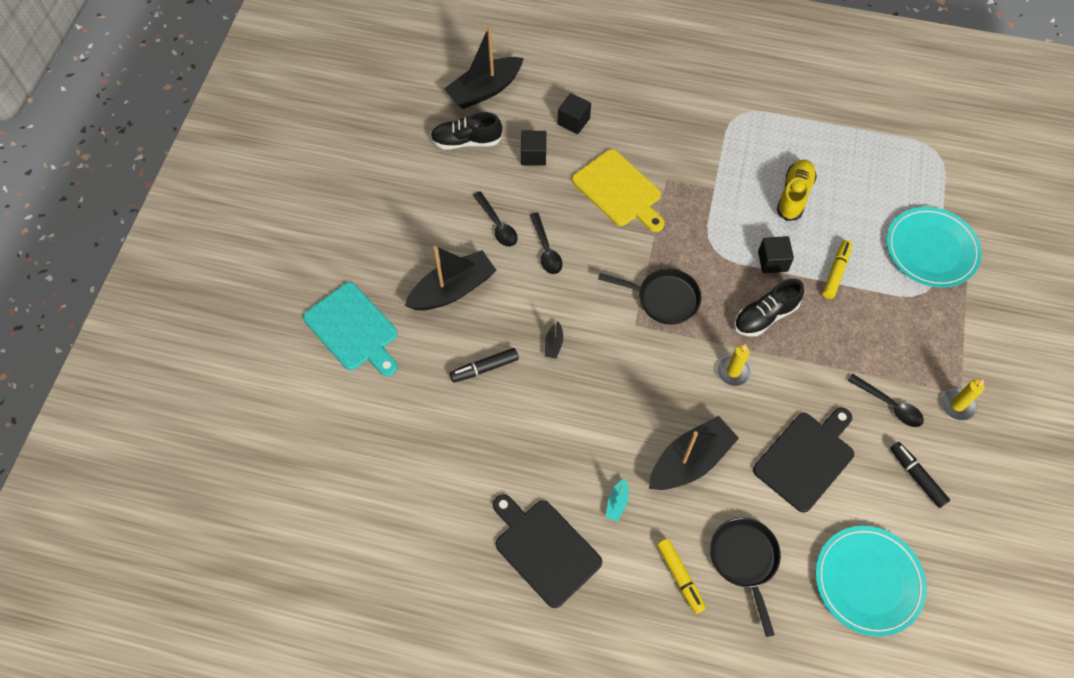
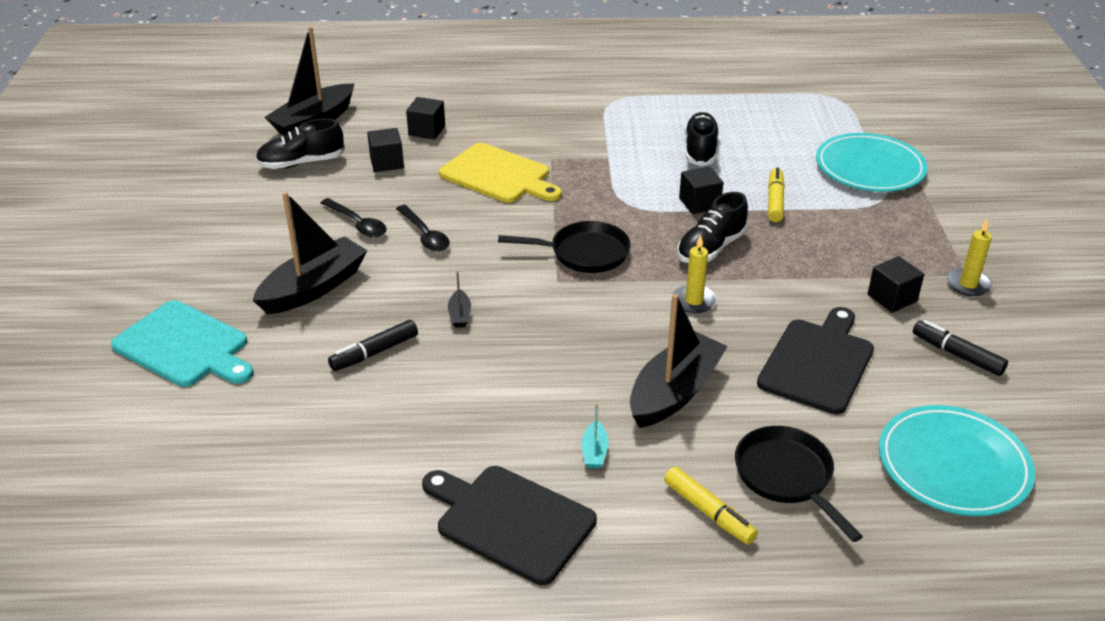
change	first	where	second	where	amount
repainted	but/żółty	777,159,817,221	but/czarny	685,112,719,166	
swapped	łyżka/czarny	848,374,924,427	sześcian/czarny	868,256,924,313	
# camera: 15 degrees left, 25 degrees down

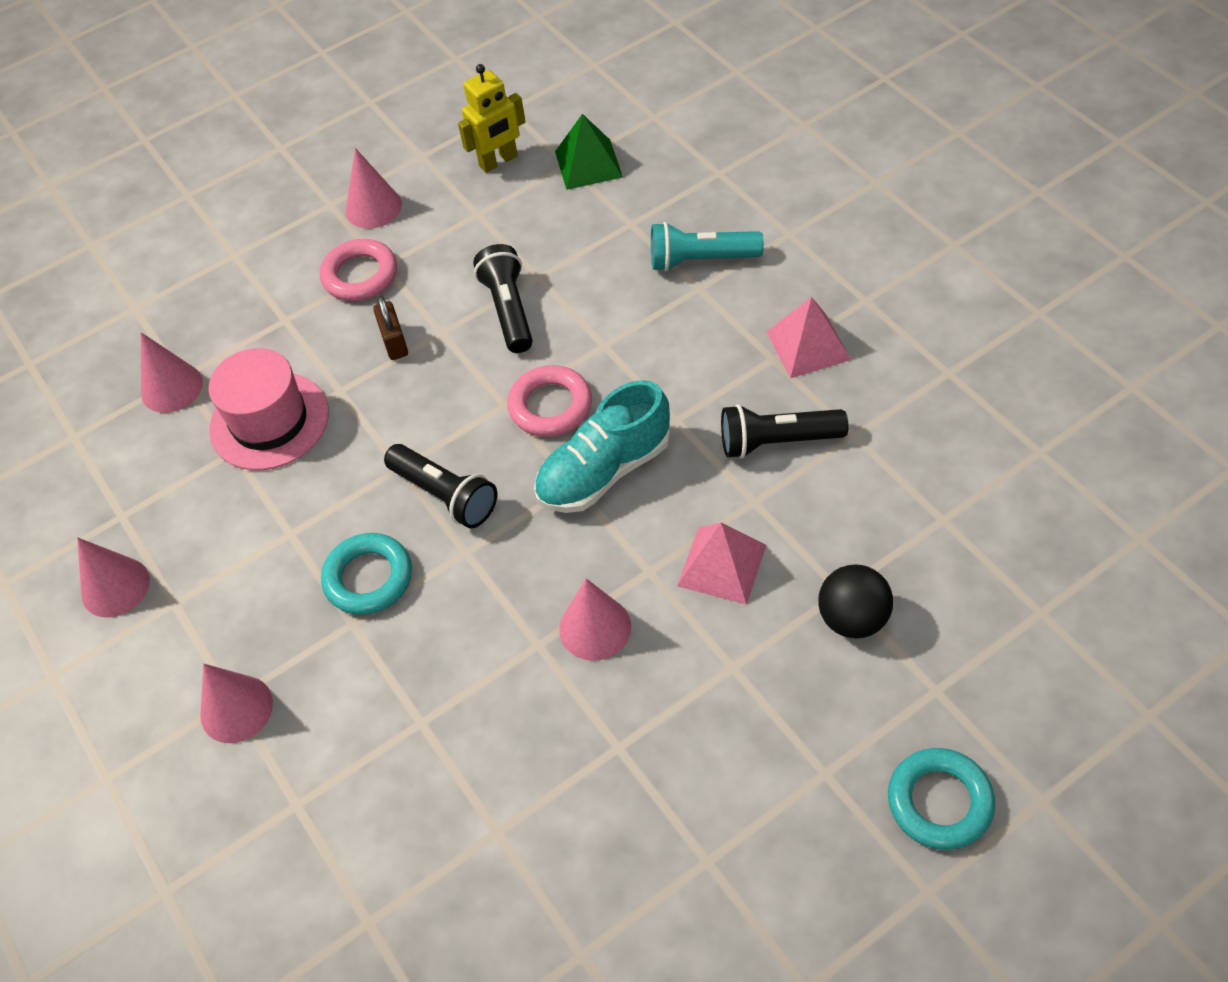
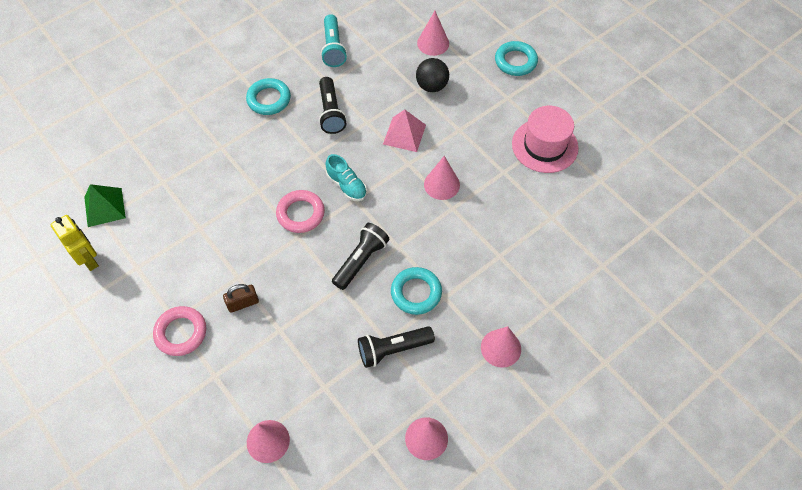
change	first	where	second	where	amount
swapped	piramida/różowy	767,297,851,378	pierścień/turkusowy	246,78,291,115	
shifted	latarka/turkusowy	651,222,764,271		321,14,347,67	
scaled	but/turkusowy	534,380,670,513		326,154,367,201	x0.63
shifted	latarka/czarny	473,244,533,353		358,326,435,368	
shifted	stożek/różowy	345,148,402,229		417,11,449,56	
shifted	kapelusz/różowy	208,348,329,470		512,106,578,173	
# camera: 100 degrees left, 5 degrees up

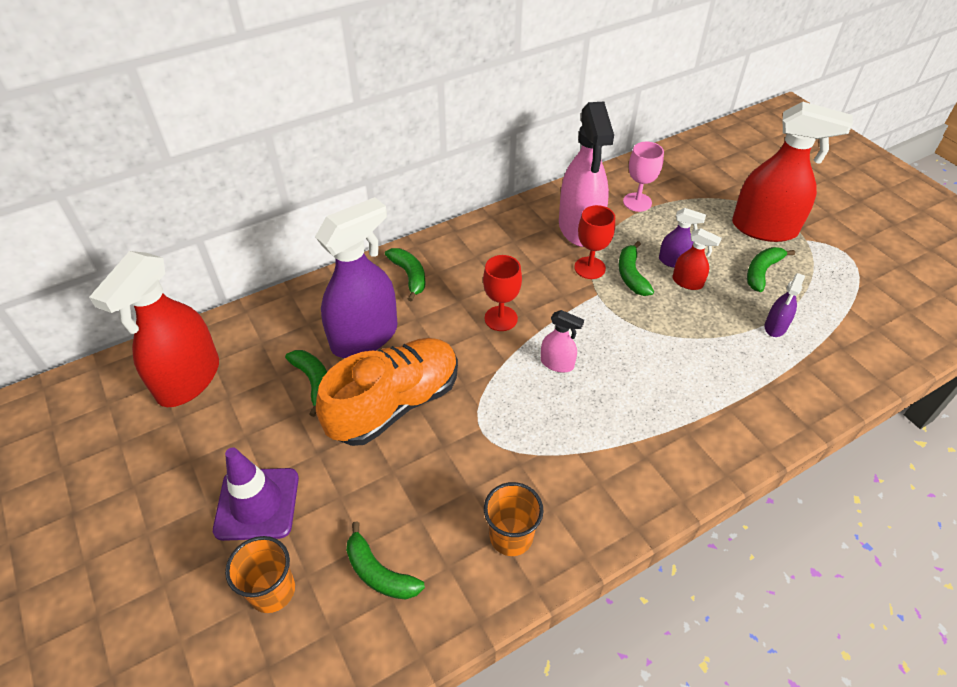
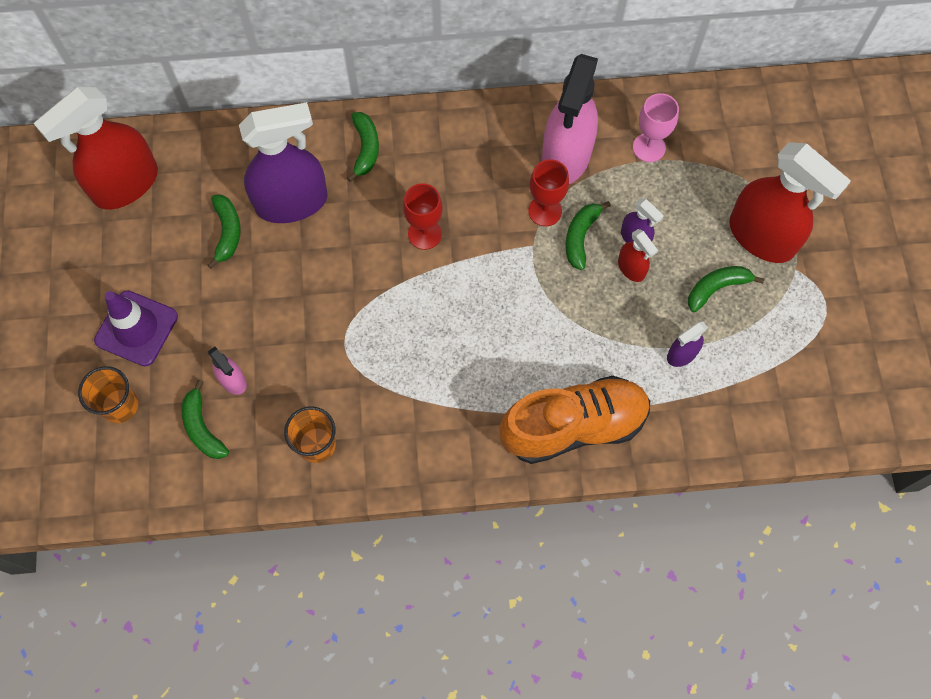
change	first	where	second	where	amount
shifted	spryskiwacz/różowy	541,310,584,373		208,347,247,395	
shifted	but/pomarańczowy	316,338,458,446		500,376,650,464	
# camera: 25 degrees right, 20 degrees up

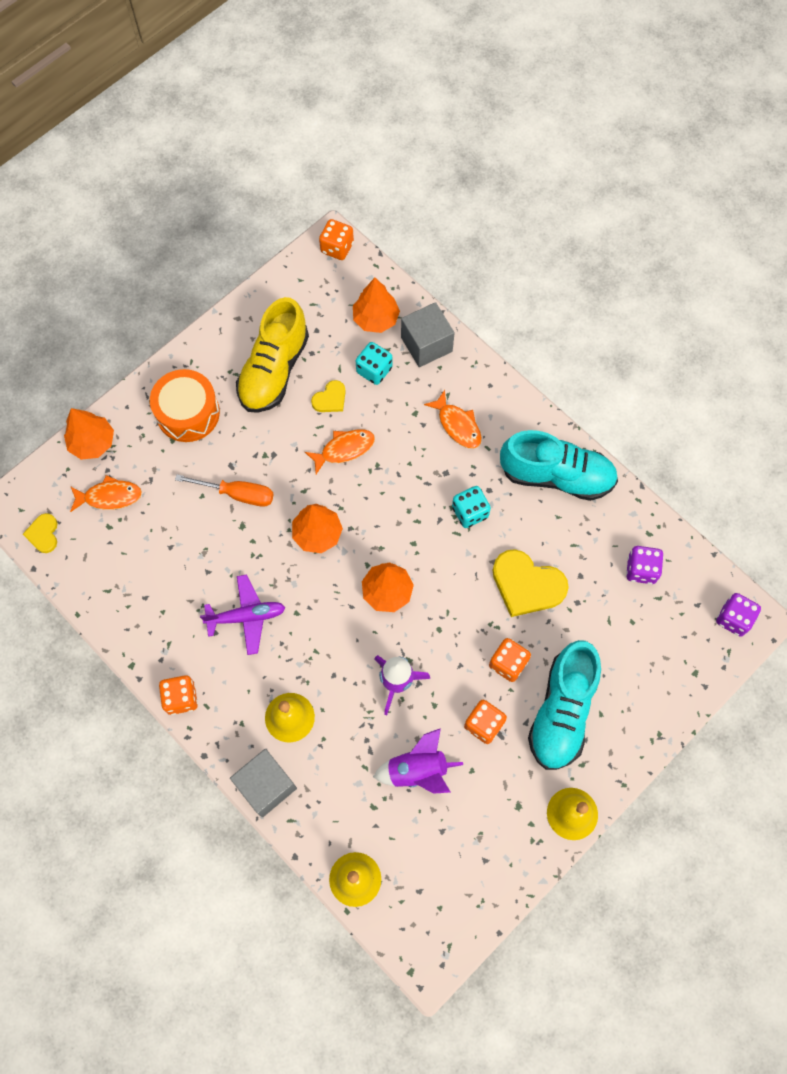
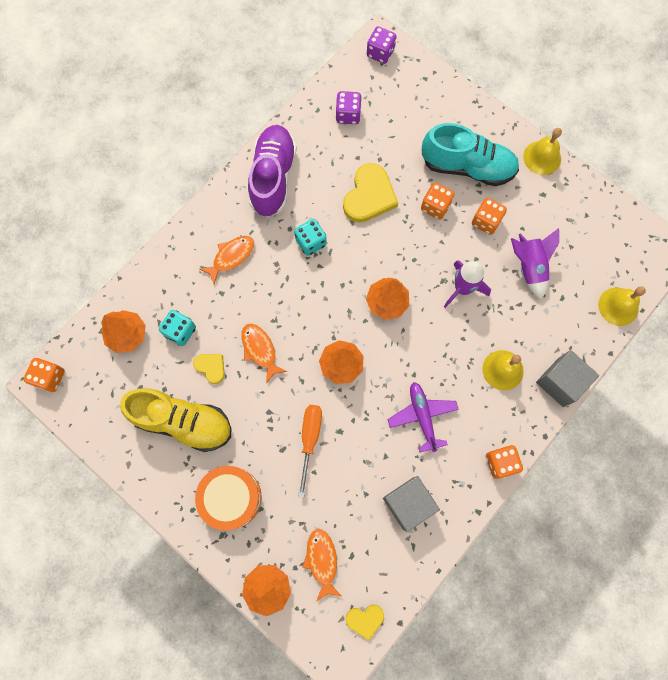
change	first	where	second	where	amount
repainted	but/turkusowy	500,430,618,501	but/fioletowy	248,125,297,217	
shifted	sześcian/szary	401,302,455,367		383,476,440,532	
# camera: 95 degrees left, 5 degrees up

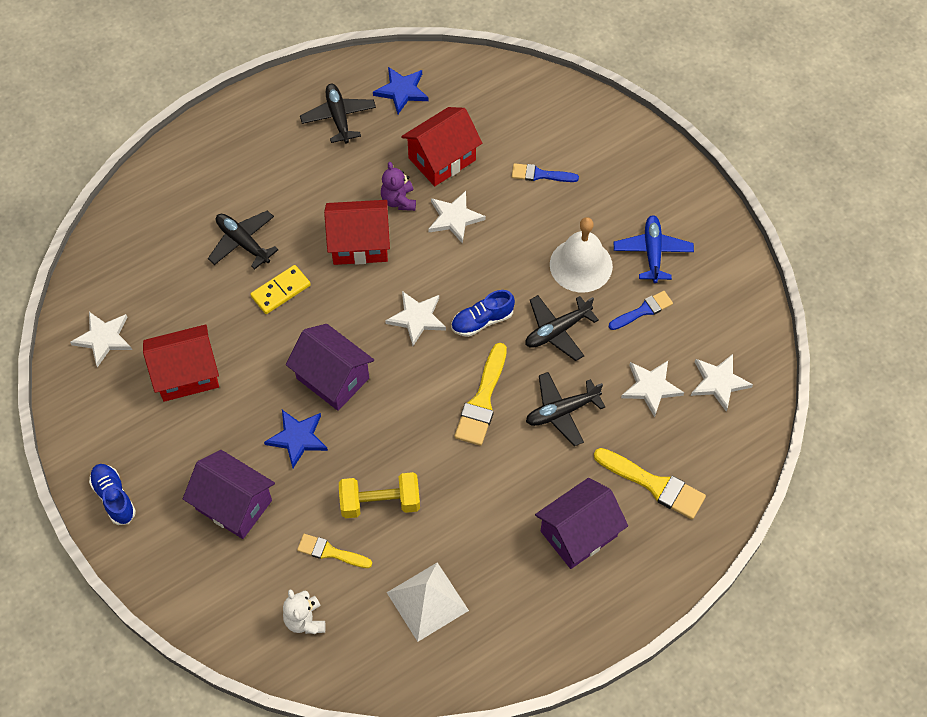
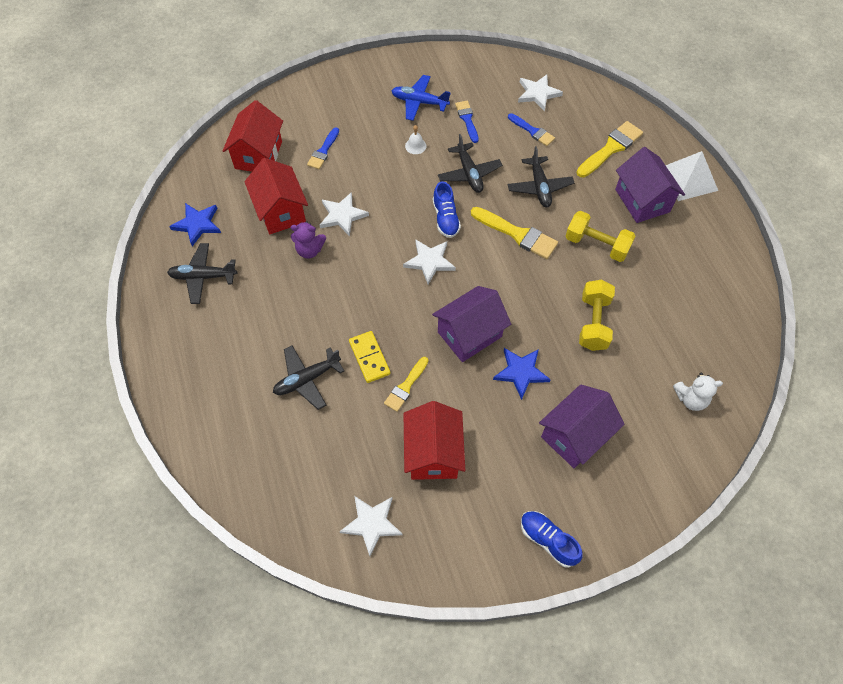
change	first	where	second	where	amount
shifted	domek/czerwony	324,200,390,265		223,100,283,172	
shifted	pędzel/żółty	297,534,372,568		384,357,429,412	
scaled	dzwonek/biały	550,217,613,293		405,125,426,154	x0.43
swapped	gwiazda/biały	621,361,684,417	pędzel/niebieski	508,113,555,146	
rotated	but/niebieski	89,464,136,525		521,511,583,568	60 degrees clockwise
new			hantel/żółty	566,211,636,262	
shifted	piramida/biały	387,562,469,642		666,151,718,201	
# camera: 75 degrees left, 0 degrees up

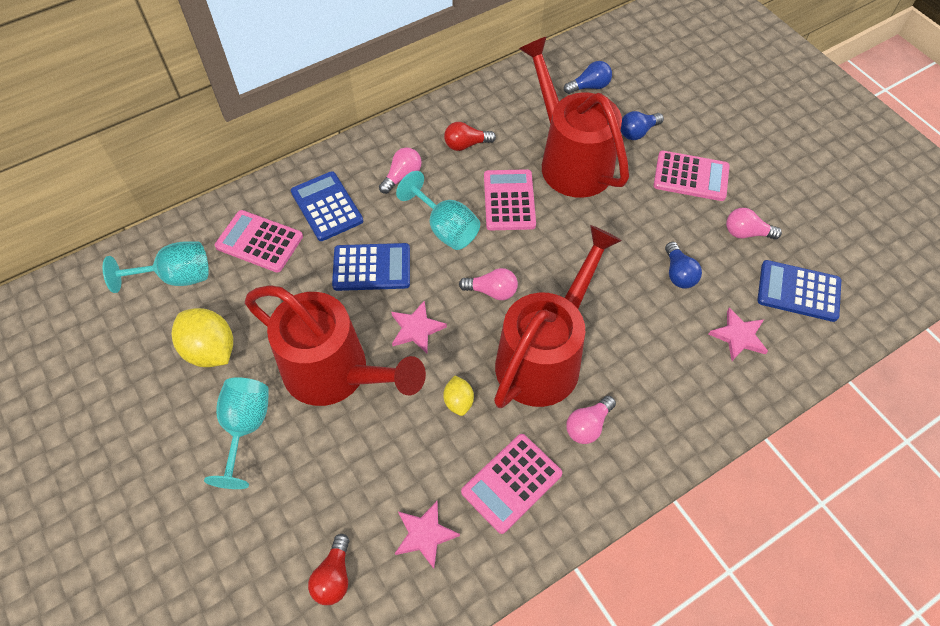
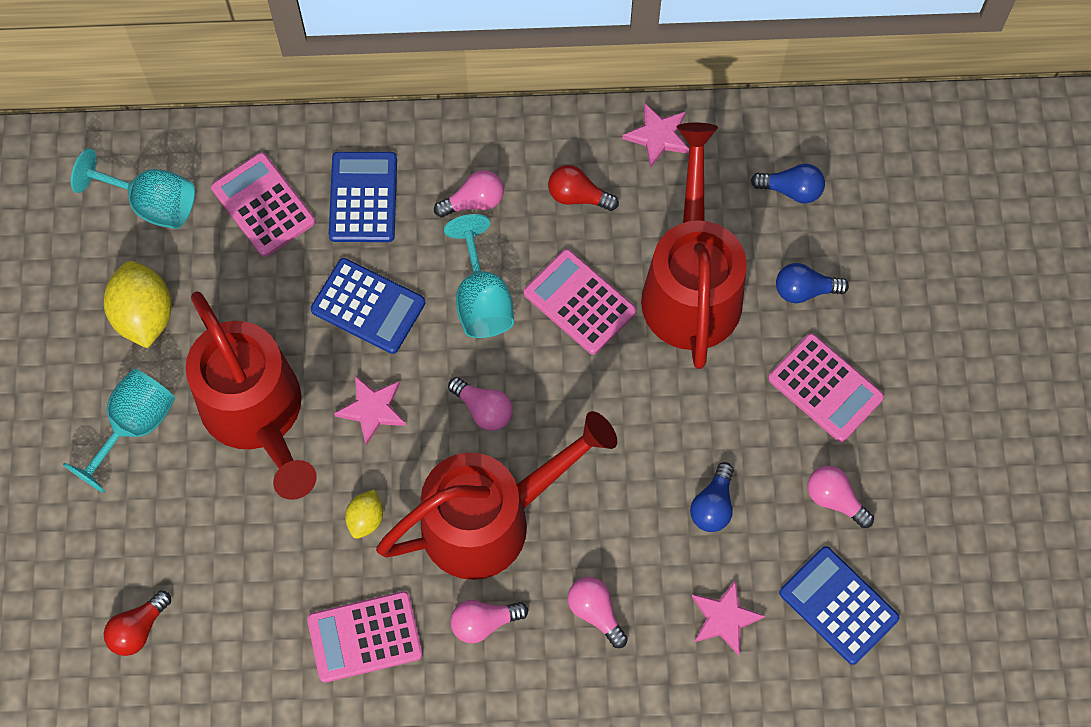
change	first	where	second	where	amount
rotated	kalkulator/różowy	484,169,536,230		524,249,636,354	75 degrees counterclockwise
new			żarówka/różowy	568,577,628,648	
shifted	gwiazda/różowy	395,501,460,569		622,103,689,168	
# camera: 30 degrees right, 10 degrees up

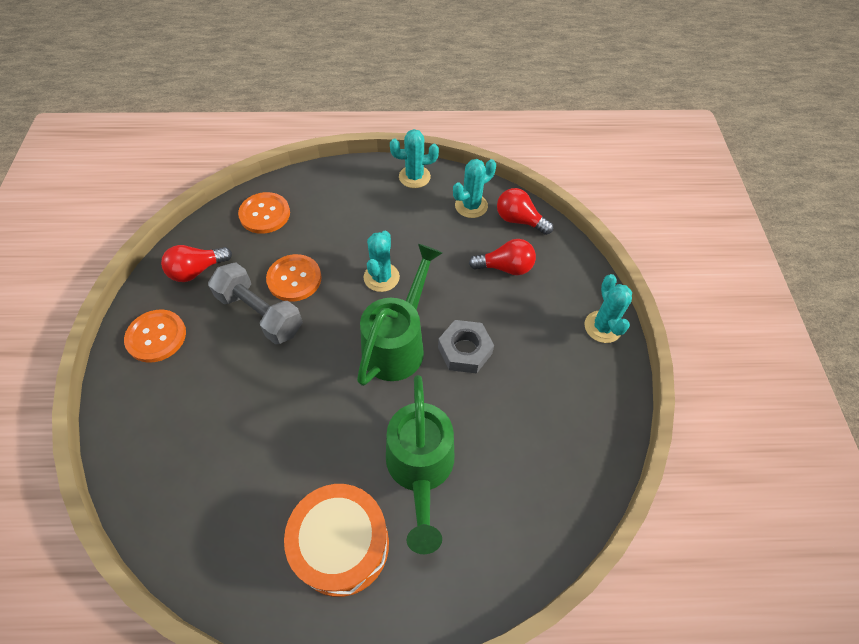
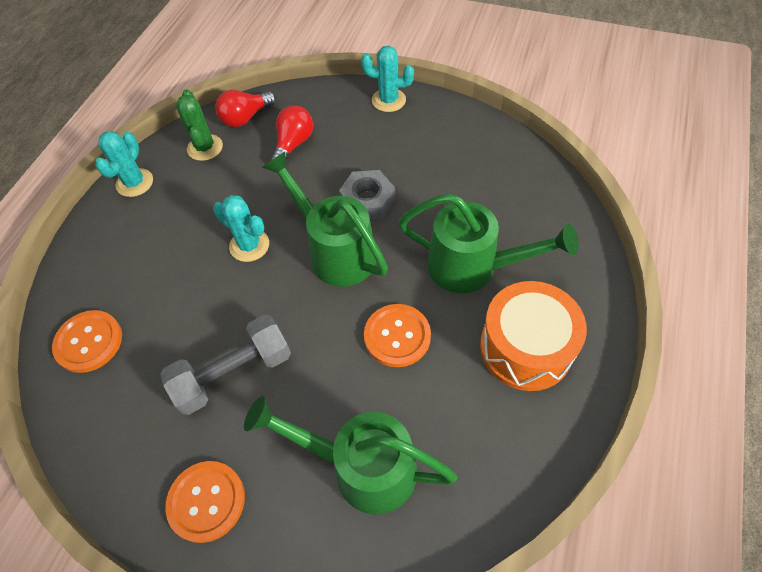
change	first	where	second	where	amount
repainted	kaktus/turkusowy	453,159,496,218	kaktus/zielony	176,89,223,161	
new			konewka/zielony	244,396,458,515	
shifted	guzik/pomarańczowy	266,254,322,302		364,304,431,367	
gone	żarówka/czerwony	161,245,232,282			
# camera: 65 degrees left, 0 degrees up

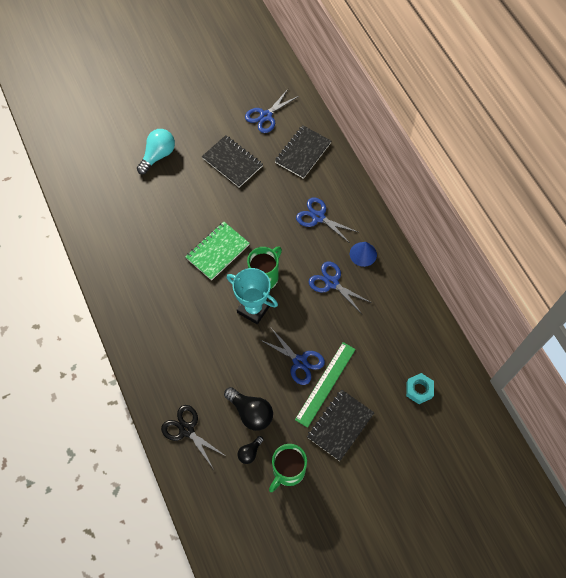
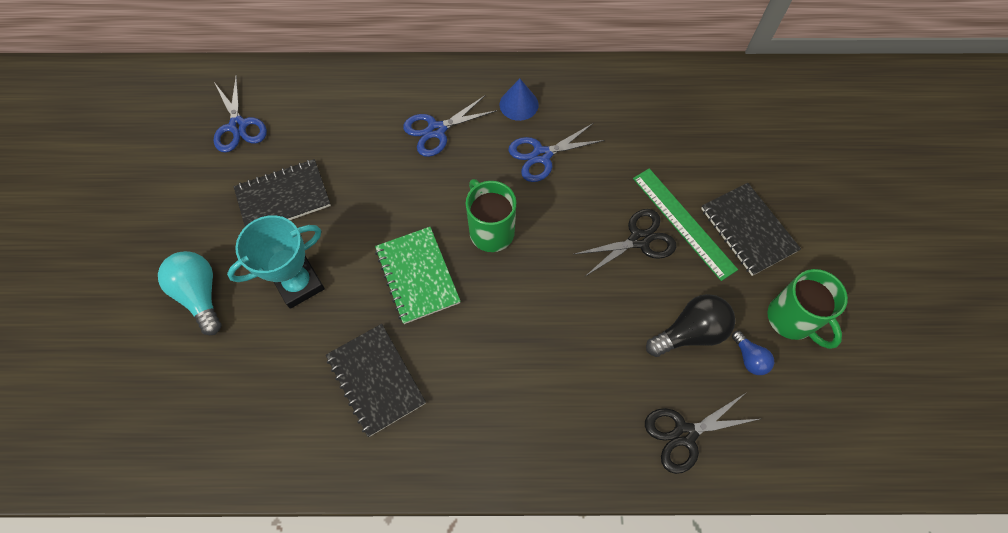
change	first	where	second	where	amount
shifted	puchar/turkusowy	227,268,278,324		227,215,325,309	
shifted	zeszyt/czarny	275,125,331,179		326,324,426,437	
repainted	nożyczki/niebieski	261,328,325,385	nożyczki/czarny	575,209,676,276	
repainted	żarówka/czarny	238,436,264,464	żarówka/niebieski	732,331,774,375	
gone	nakrętka/turkusowy	406,373,434,404			
# camera: 65 degrees left, 0 degrees up

